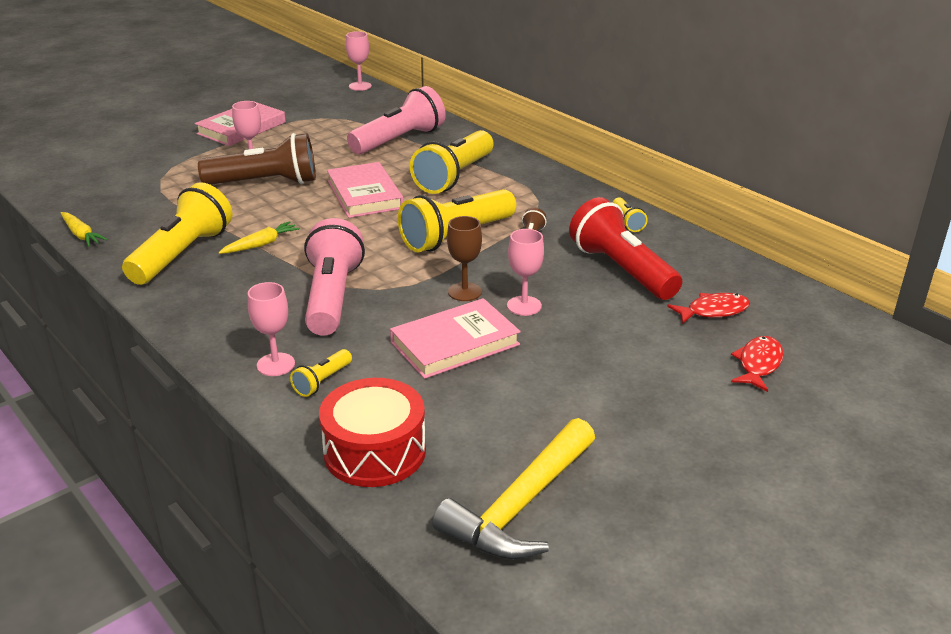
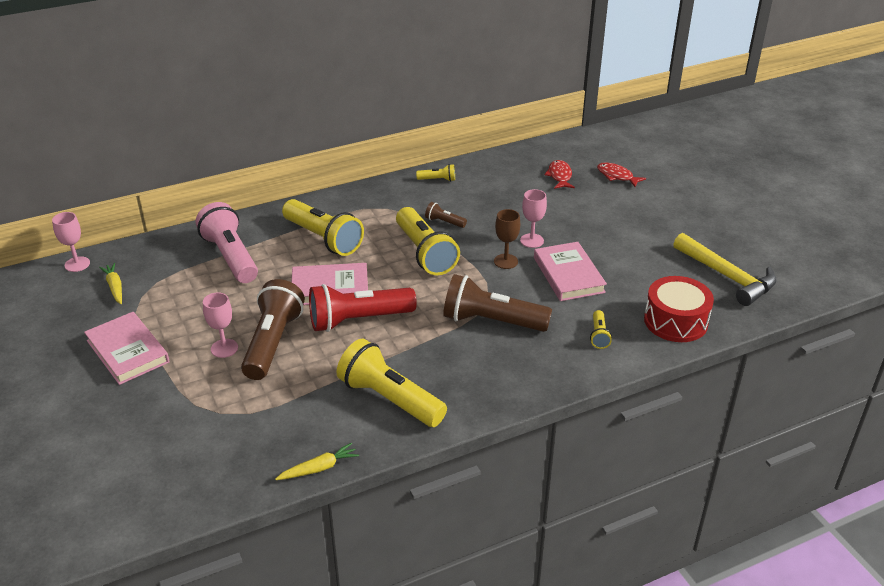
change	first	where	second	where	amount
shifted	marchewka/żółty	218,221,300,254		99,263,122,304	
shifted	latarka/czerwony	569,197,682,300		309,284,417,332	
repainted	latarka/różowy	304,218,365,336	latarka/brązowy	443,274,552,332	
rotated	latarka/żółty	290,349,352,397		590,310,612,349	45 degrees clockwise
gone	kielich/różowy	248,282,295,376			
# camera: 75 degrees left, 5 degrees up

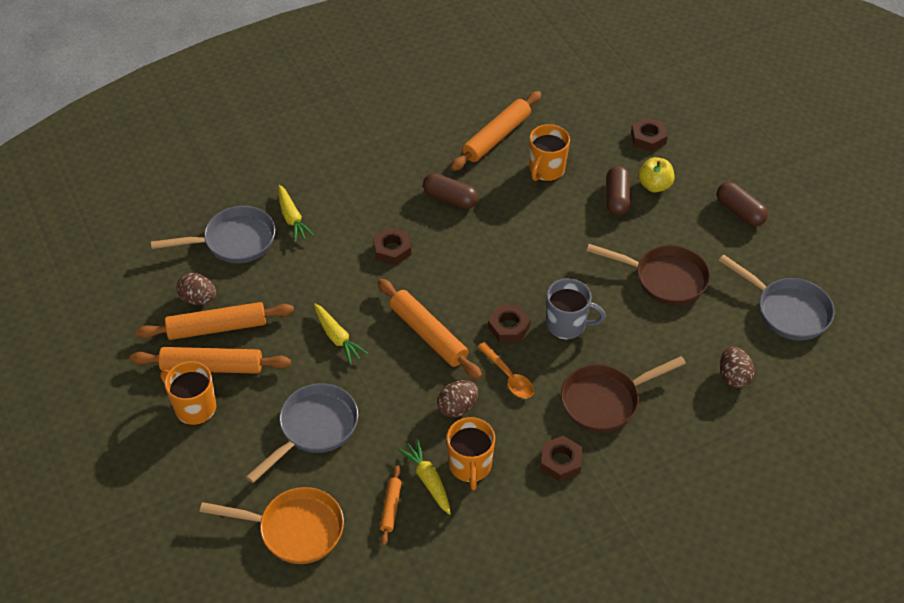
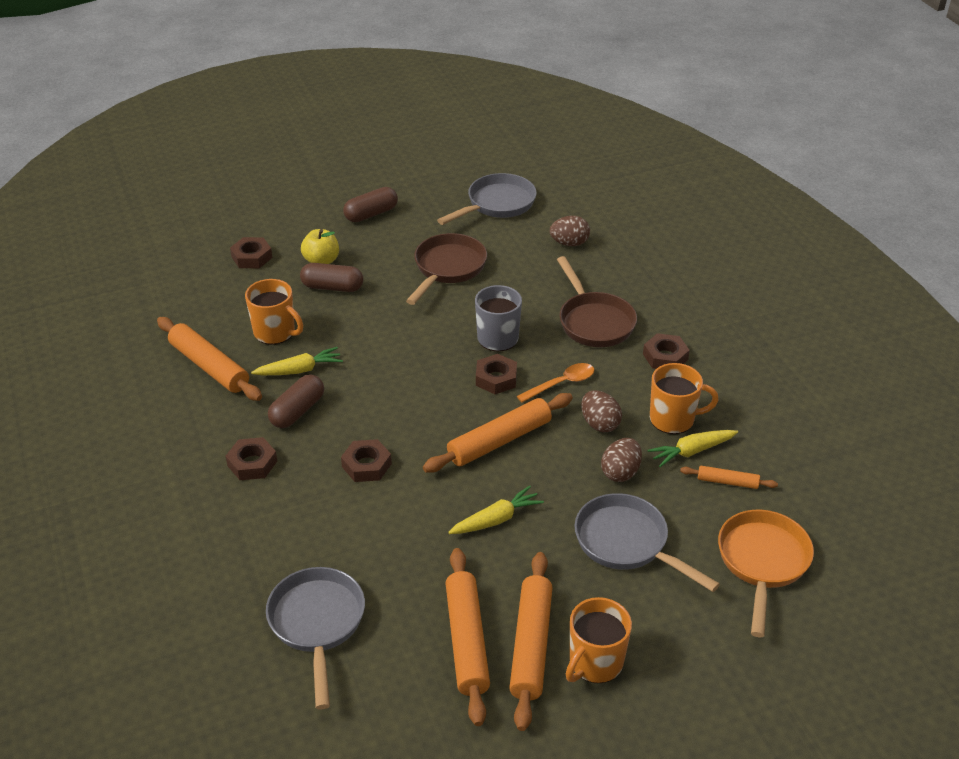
change	first	where	second	where	amount
new			nakrętka/brązowy	226,437,277,480	
shifted	marchewka/żółty	278,185,314,242		251,347,343,375	
shifted	jajko/brązowy	177,273,216,305		601,438,642,482	
# camera: 85 degrees left, 10 degrees down

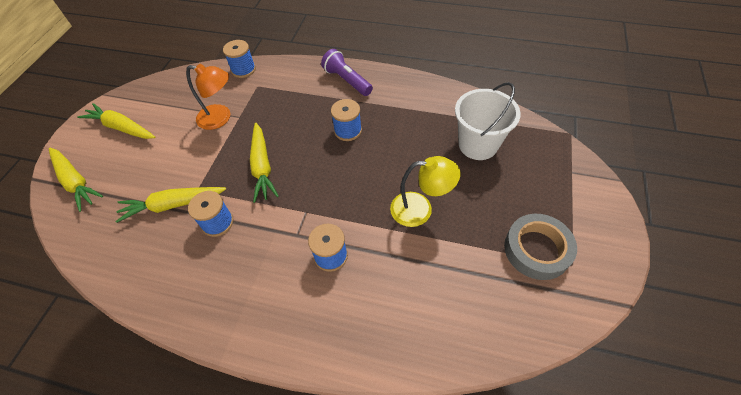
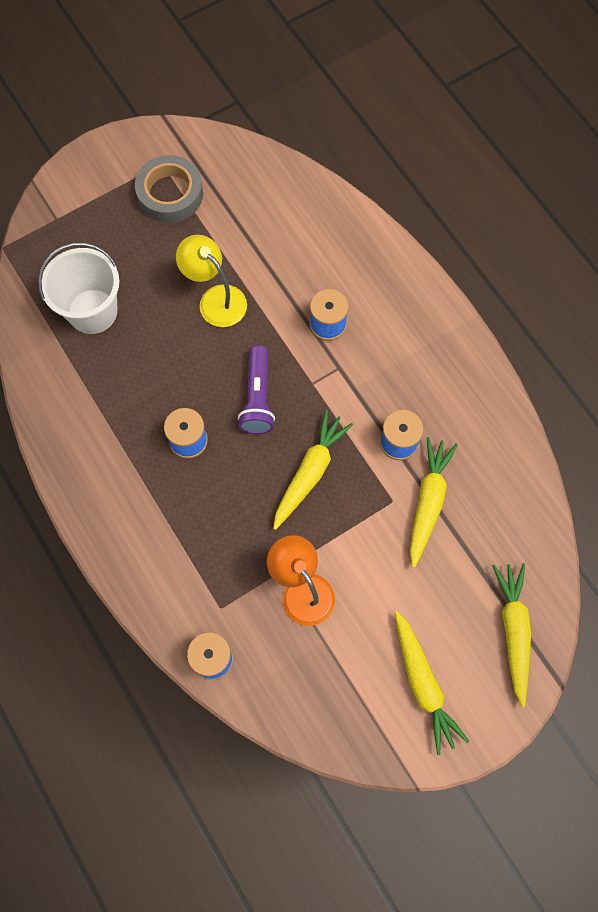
change	first	where	second	where	amount
shifted	latarka/fioletowy	321,49,373,96		238,345,275,434	
rotated	marchewka/żółty	115,187,226,223		410,437,458,568	105 degrees counterclockwise
# camera: 140 degrees left, 15 degrees up

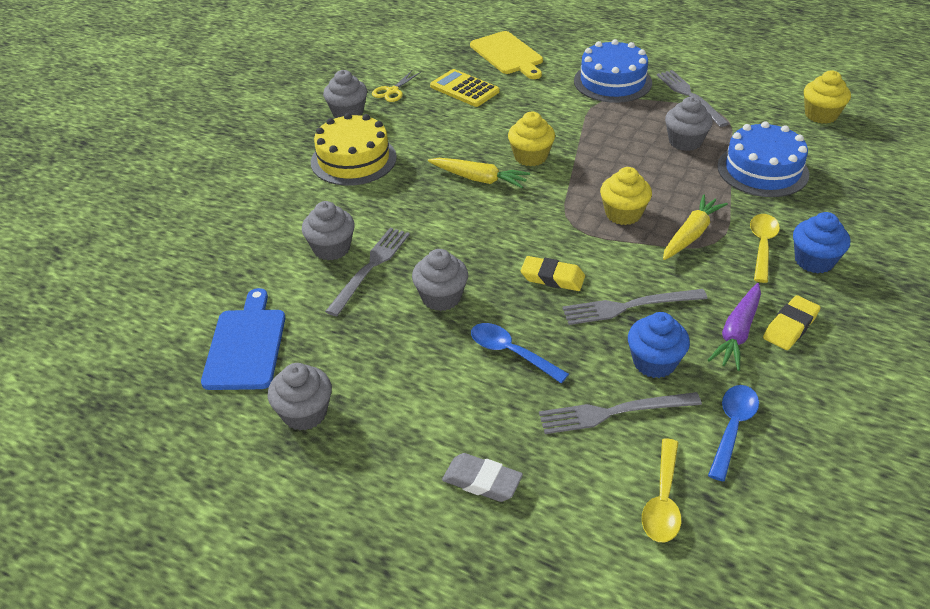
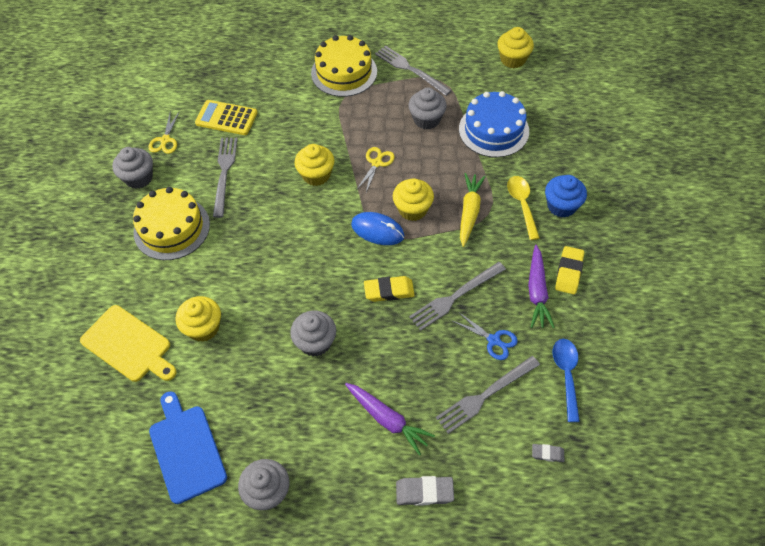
change	first	where	second	where	amount
shifted	deska do krojenia/żółty	470,31,543,79		80,305,177,382	
repainted	muffinka/szary	302,201,355,260	muffinka/żółty	175,296,221,342	
shifted	widelec/szary	325,228,410,316		213,138,238,218	
repainted	tort/niebieski	574,39,652,103	tort/żółty	311,35,377,97	
new			marchewka/fioletowy	345,383,435,456	
new			myszka/niebieski	351,212,405,245	
new			nożyczki/żółty	356,147,395,192	
swapped	muffinka/niebieski	628,312,690,378	nożyczki/niebieski	453,313,518,360	
swapped	łyżka/żółty	642,439,681,542	gumka do mazania/szary	532,444,564,462	
gone	marchewka/żółty	428,158,530,188			
gone	łyżka/niebieski	471,323,569,383			
# camera: 25 degrees left, 15 degrees up

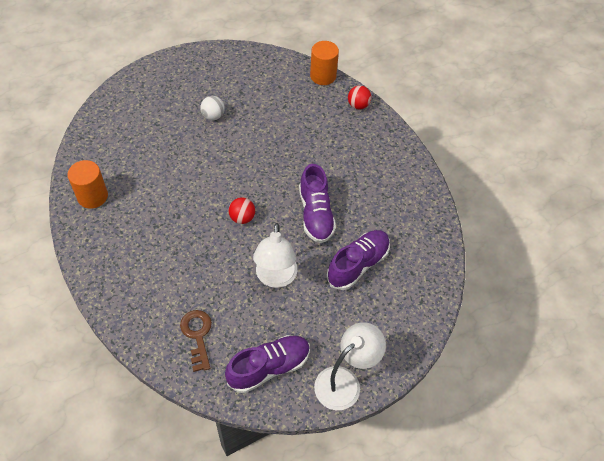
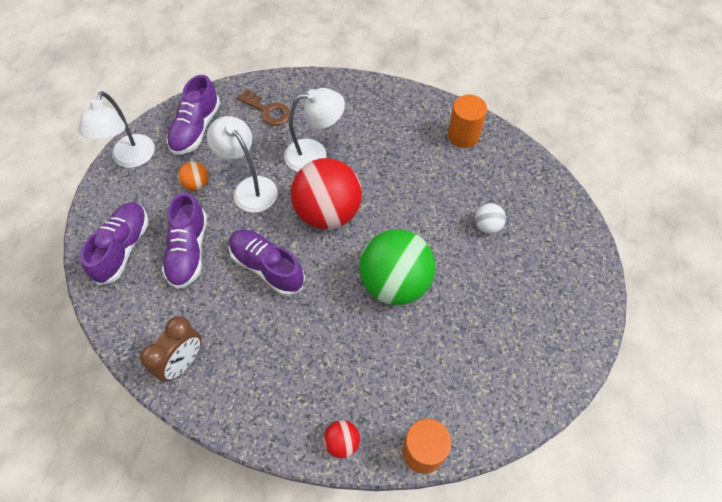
change	first	where	second	where	amount
new			but/fioletowy	80,202,148,285	
new			budzik/brązowy	140,316,202,382	
new			piłka/pomarańczowy	178,161,208,191	
new			lampka/biały	284,88,345,172	
scaled	piłka/czerwony	229,197,255,224		291,158,362,230	x2.29
new			piłka/zielony	359,229,435,305	
shifted	piłka/biały	200,96,225,120		475,203,506,234	
# camera: 140 degrees right, 5 degrees up

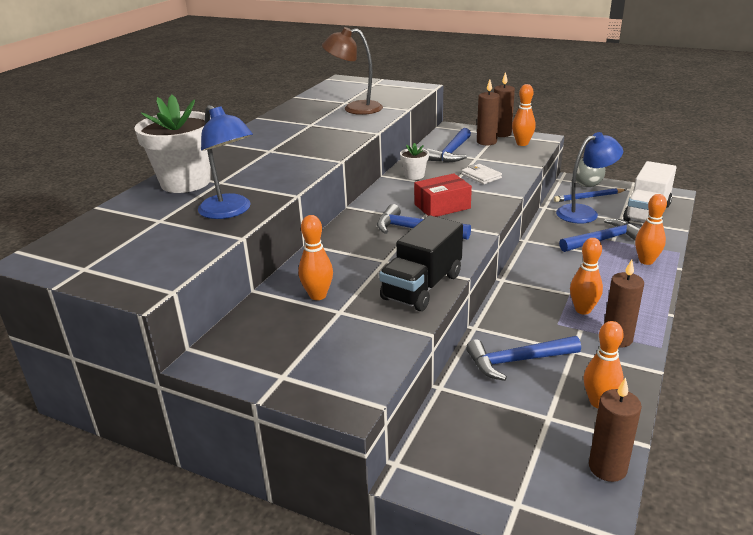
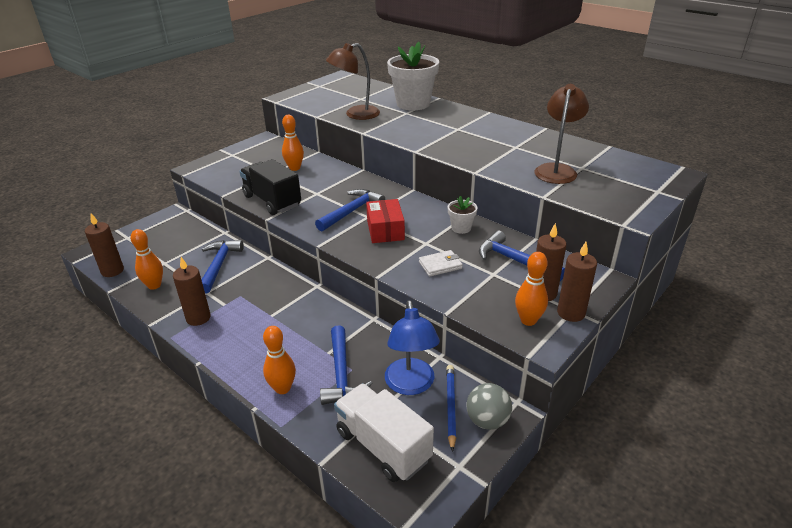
change	first	where	second	where	amount
repainted	lampka/niebieski	198,105,253,219	lampka/brązowy	326,43,380,120	
gone	kręgiel/pomarańczowy	570,238,603,315			
# camera: 105 degrees right, 5 degrees up

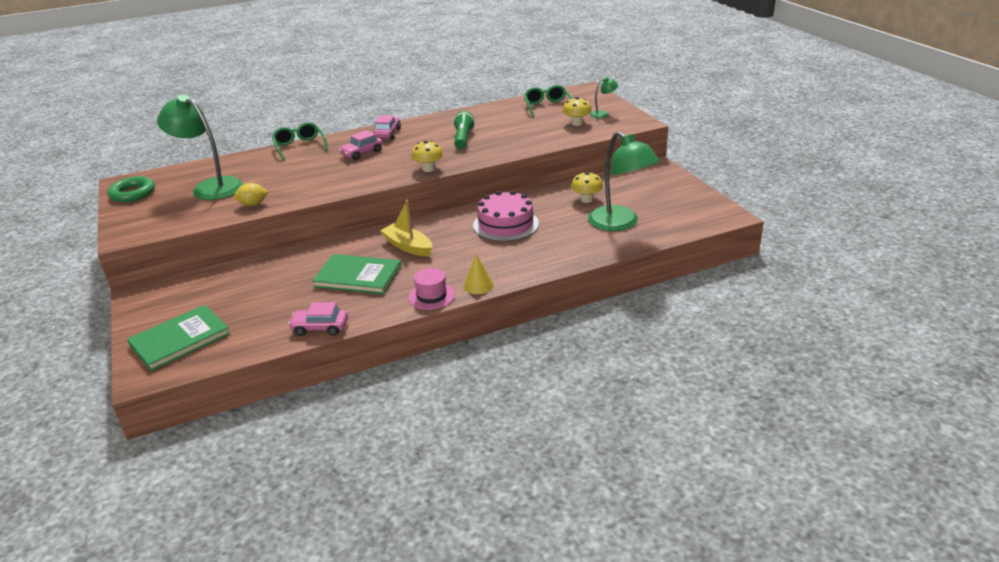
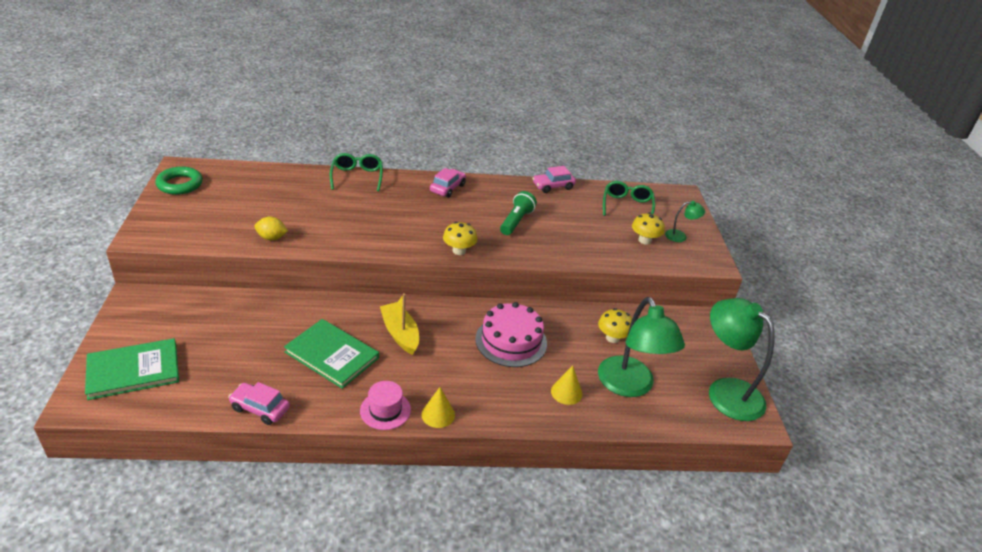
change	first	where	second	where	amount
shifted	samochód/różowy	339,130,383,160		532,166,576,193	
new			stożek/żółty	551,365,583,405	
shifted	lampka/zielony	157,95,243,200		709,298,775,421	
# camera: 15 degrees right, 5 degrees up

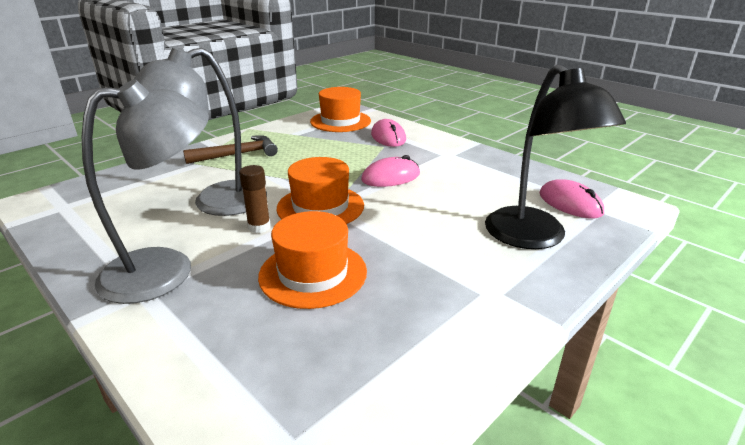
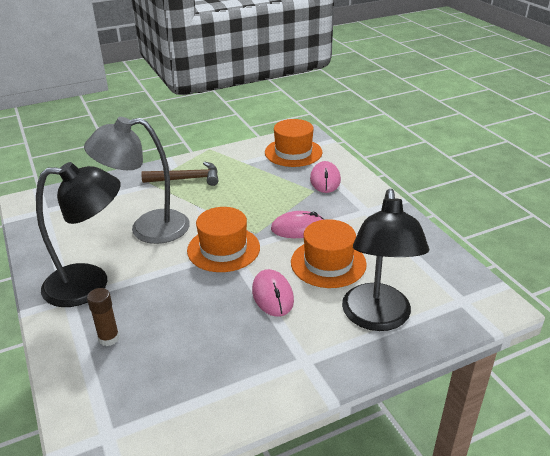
change	first	where	second	where	amount
repainted	lampka/szary	81,79,209,304	lampka/czarny	36,162,121,307	
shifted	klej w sztyfcie/brązowy	239,165,271,233		87,288,120,346	
shifted	myszka/różowy	539,179,604,218		252,269,294,317	
shifted	kapelusz/pomarańczowy	258,211,367,309		291,219,367,288	
# camera: 20 degrees right, 5 degrees up

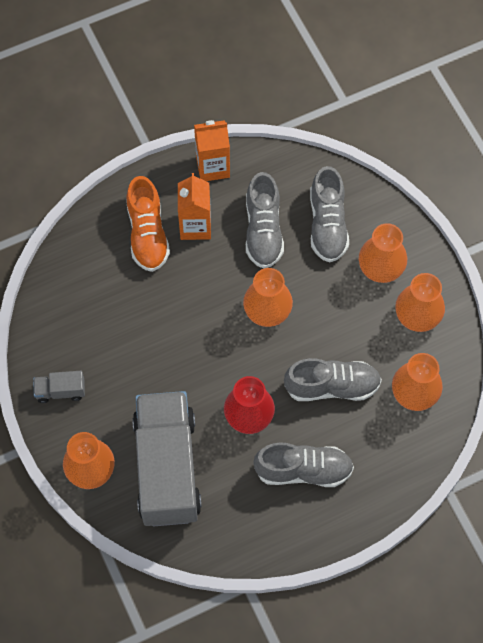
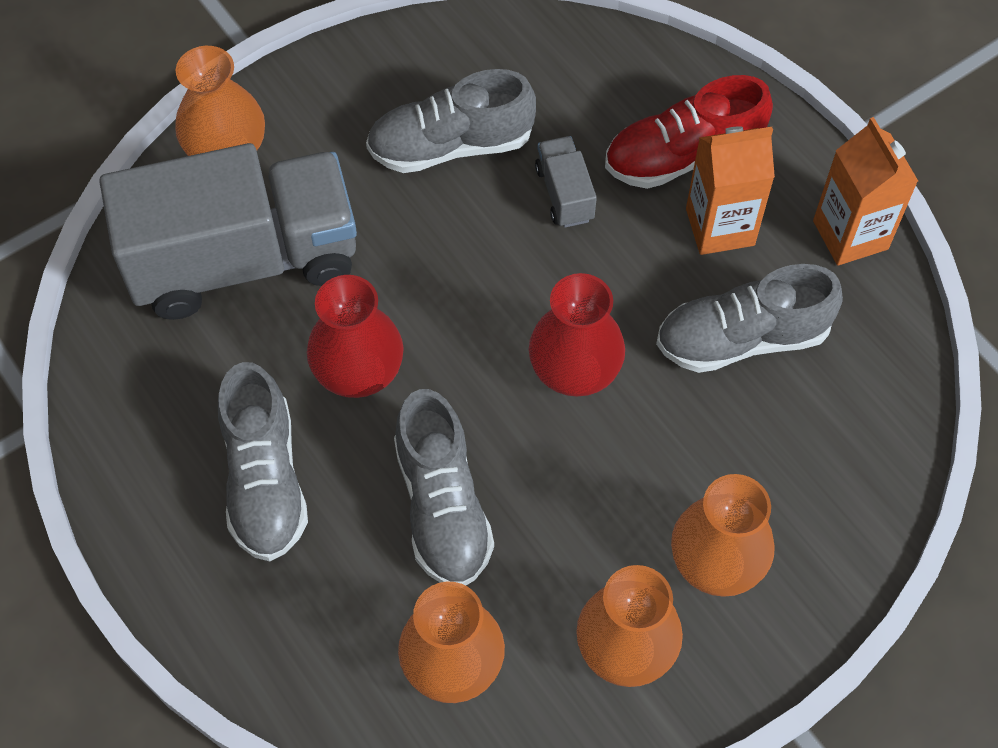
change	first	where	second	where	amount
shifted	but/szary	310,166,349,263		366,69,536,173	
repainted	wazon/pomarańczowy	243,268,293,327	wazon/czerwony	529,273,625,397	
shifted	ciężarówka/szary	33,371,85,403		535,136,597,228	
repainted	but/pomarańczowy	126,176,170,272	but/czerwony	605,75,773,189	
# camera: 80 degrees right, 5 degrees down

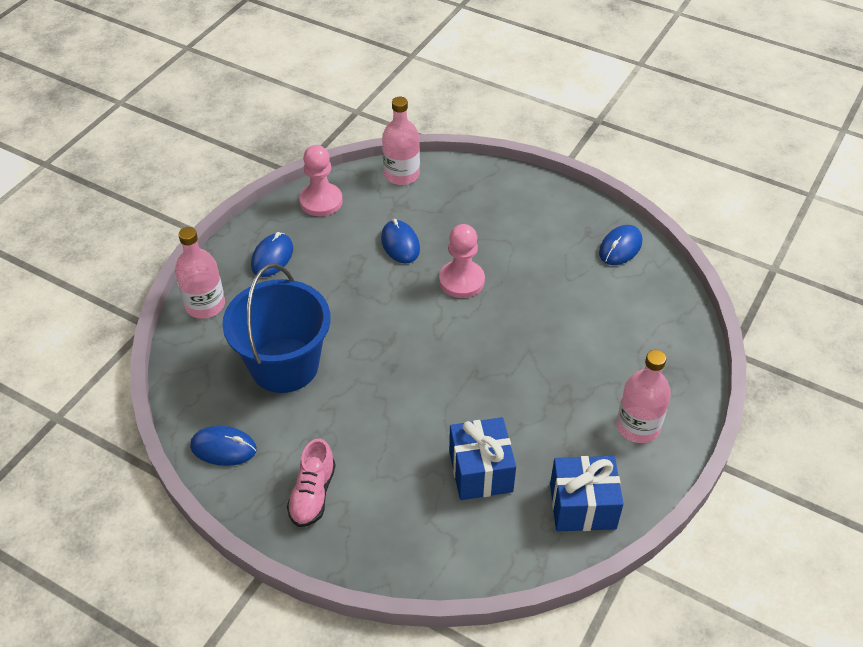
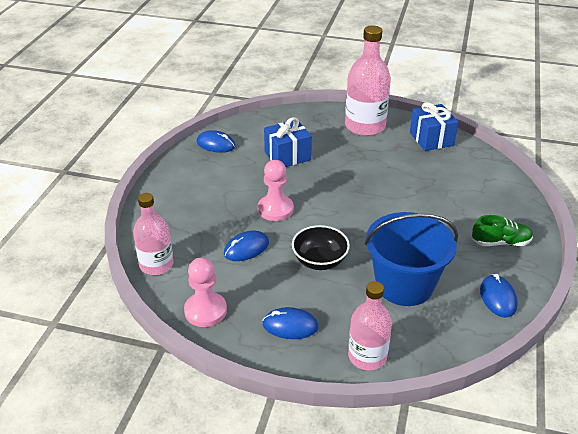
change	first	where	second	where	amount
shifted	prezent/niebieski	449,417,516,500		264,117,312,167	
new			miska/czarny	292,225,350,270	
scaled	butelka/różowy	617,350,671,443		345,25,391,136	x1.53
repainted	but/różowy	287,439,336,527	but/zielony	472,215,533,246	
# camera: 105 degrees left, 10 degrees down

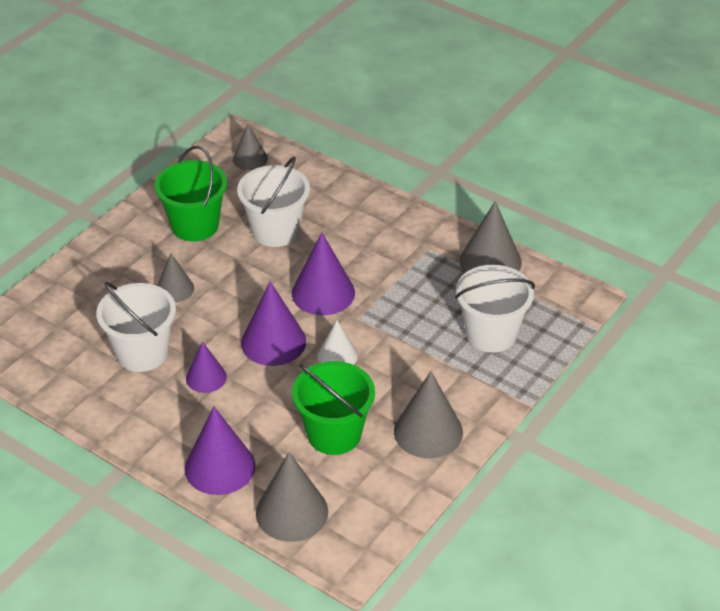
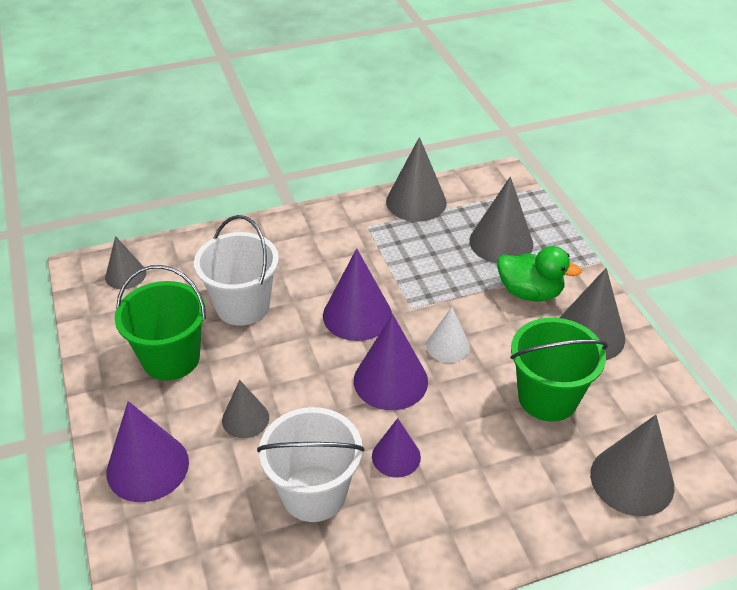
change	first	where	second	where	amount
shifted	stożek/fioletowy	185,407,255,495		106,401,189,502	
swapped	wiadro/biały	455,265,535,353	stożek/szary	469,176,533,263	
new			kaczka/zielony	497,246,581,301	
# camera: 55 degrees left, 0 degrees up

